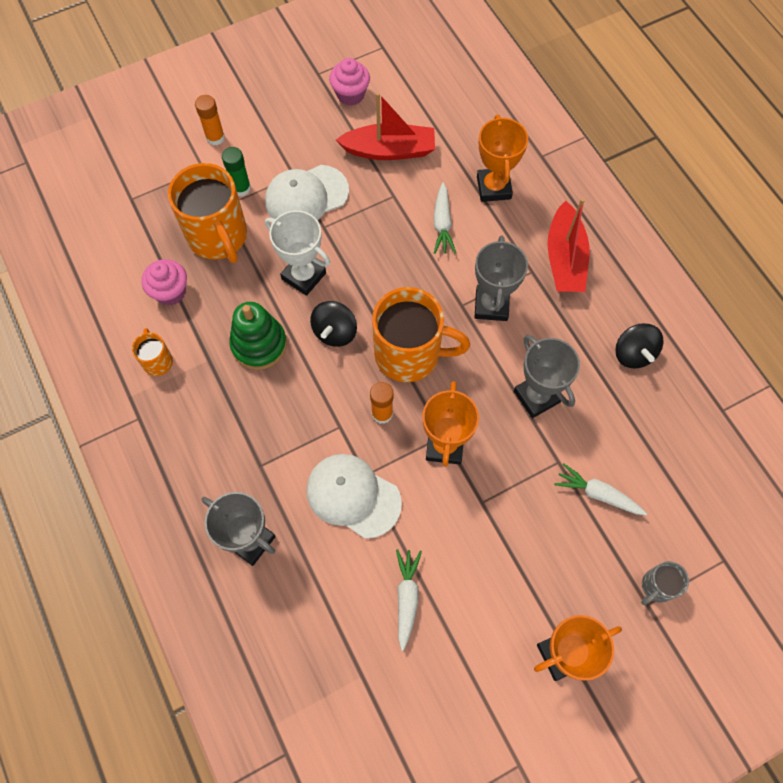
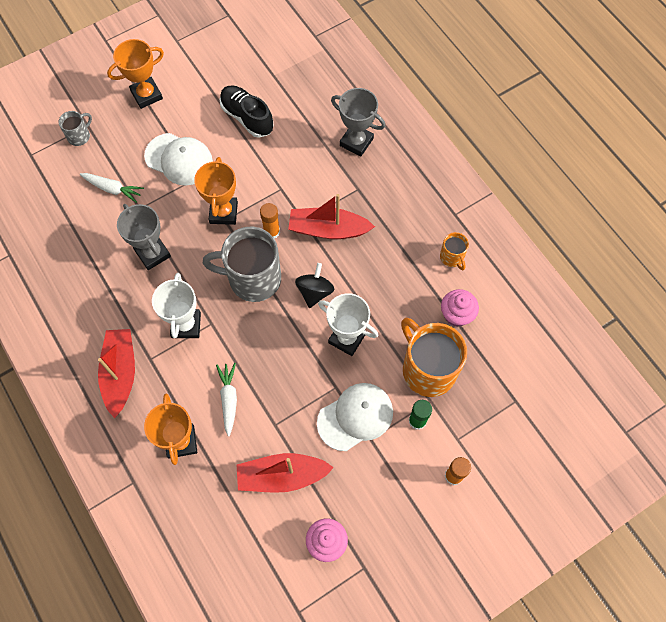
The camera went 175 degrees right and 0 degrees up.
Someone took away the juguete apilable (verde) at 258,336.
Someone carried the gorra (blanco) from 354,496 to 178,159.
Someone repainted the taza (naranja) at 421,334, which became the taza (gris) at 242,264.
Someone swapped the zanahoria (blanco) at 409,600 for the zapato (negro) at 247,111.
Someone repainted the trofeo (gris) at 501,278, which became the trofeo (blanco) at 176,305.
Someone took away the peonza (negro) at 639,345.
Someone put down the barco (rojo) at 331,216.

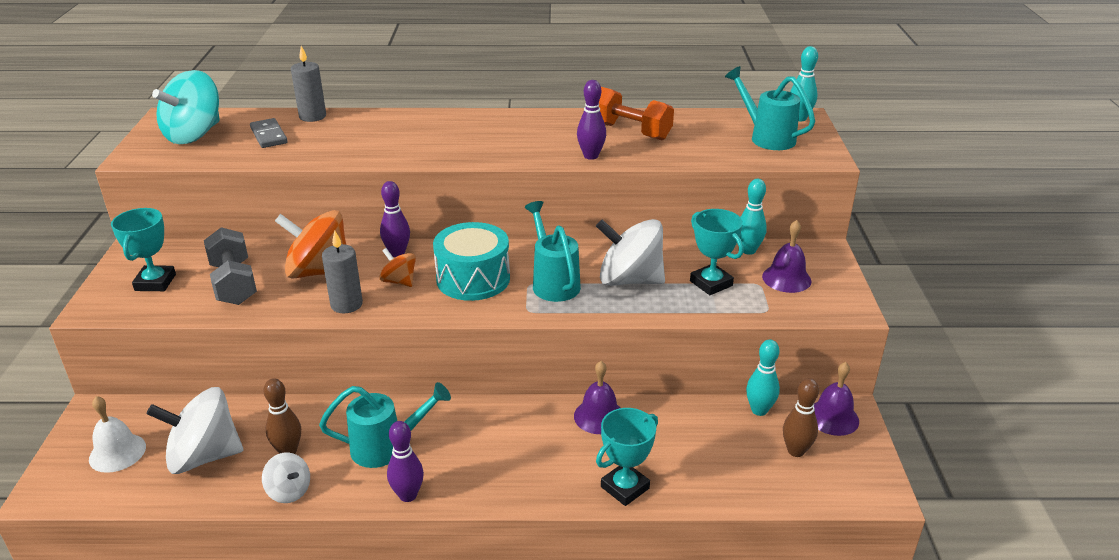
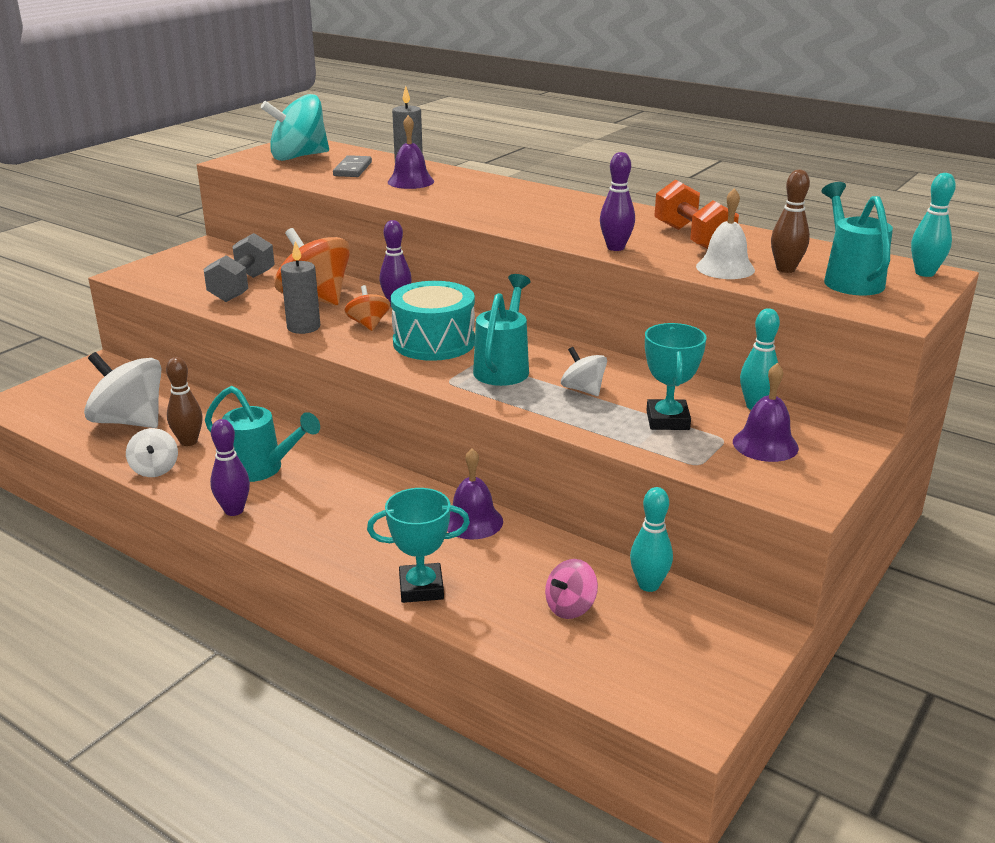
The camera went 35 degrees right and 5 degrees down.
Someone carried the campana (blanco) from 117,434 to 725,233.
Someone took away the trofeo (turquesa) at 143,249.
Someone scaled the peonza (blanco) at 630,252 by 0.52.
Someone carried the bolo (marrón) from 801,417 to 790,221.
Someone carried the campana (morado) from 836,399 to 411,152.
Someone put down the peonza (rosa) at 571,589.

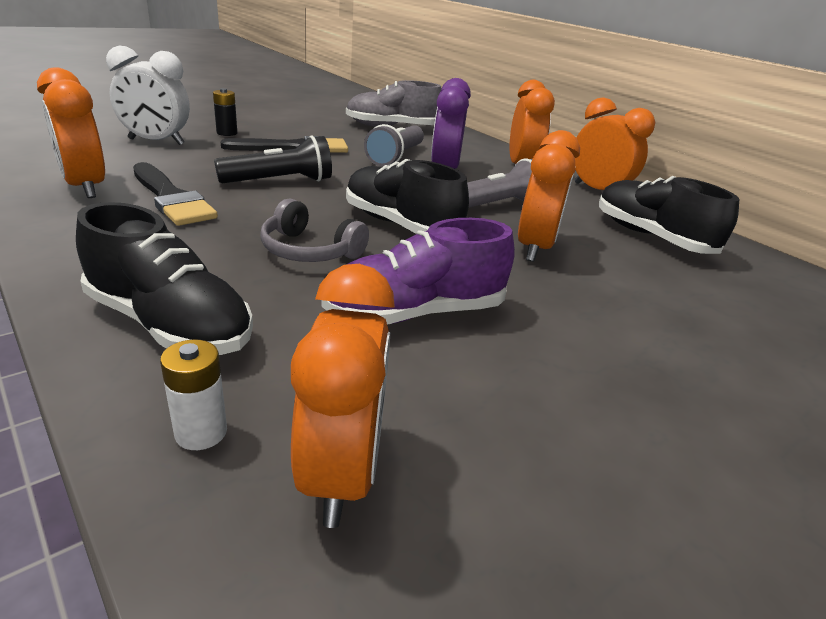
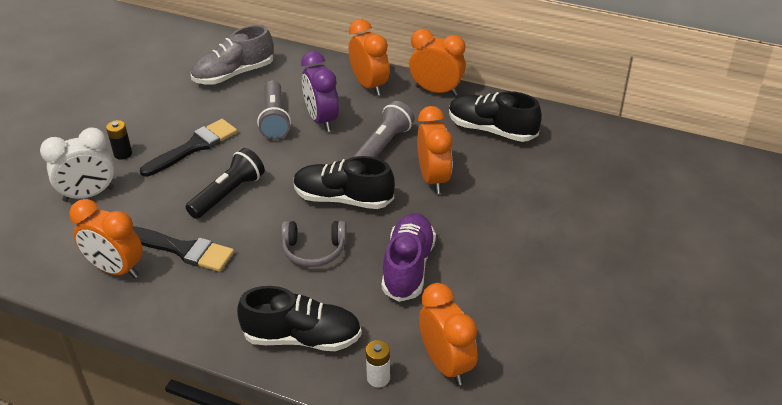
The camera went 25 degrees left and 10 degrees up.
Someone rotated the zapato (morado) at 418,271 by 150 degrees clockwise.

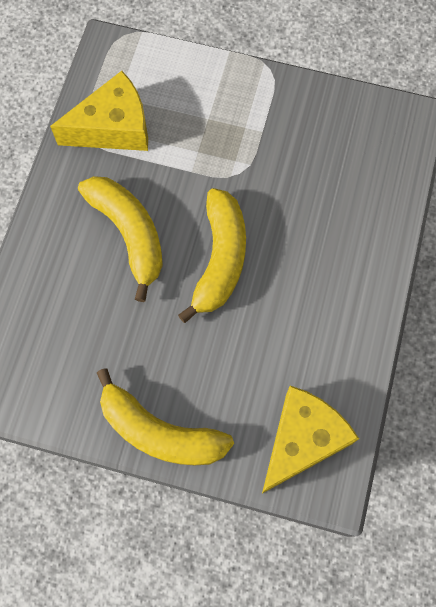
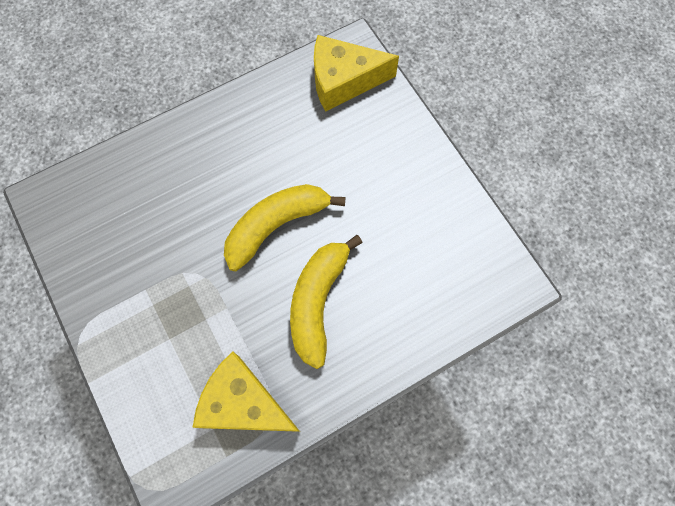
The camera went 135 degrees left and 0 degrees up.
Someone took away the plátano (amarillo) at 165,416.

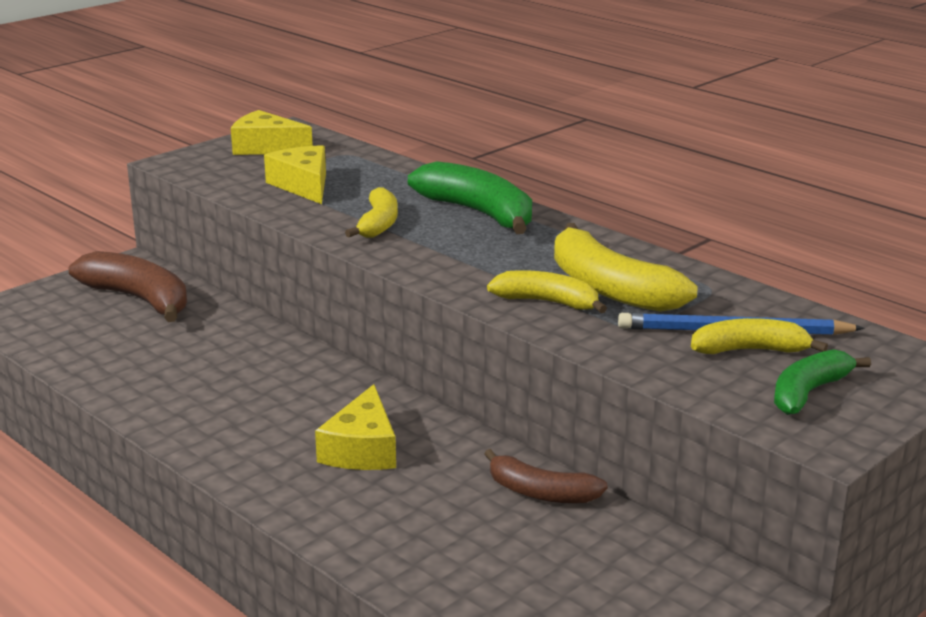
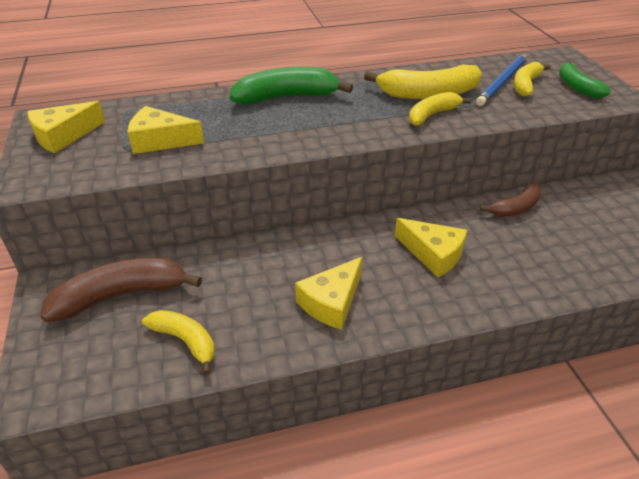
The camera went 60 degrees left and 15 degrees up.
Someone carried the plátano (amarillo) from 371,212 to 178,342.
Someone put down the queso (amarillo) at 328,293.

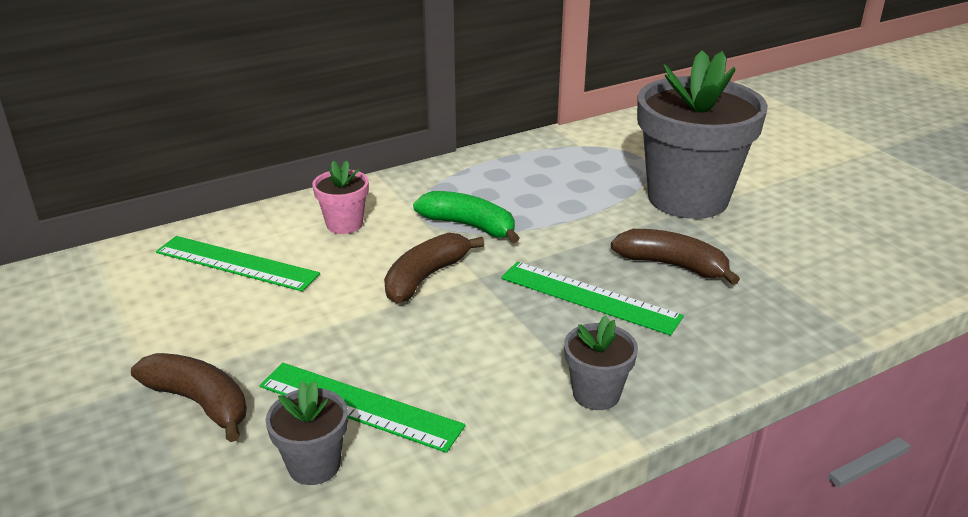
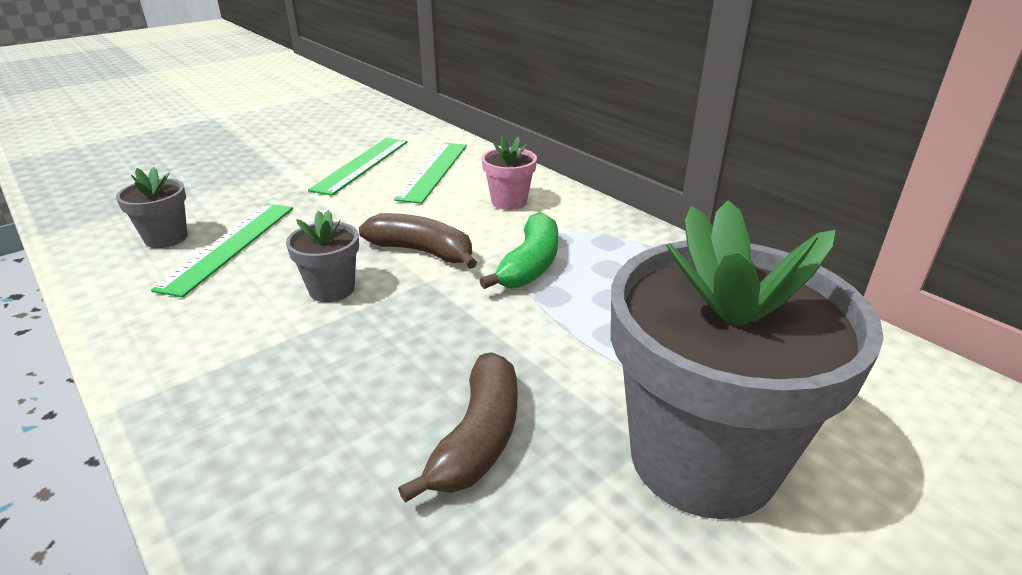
The camera went 80 degrees right and 0 degrees up.
Someone took away the plátano (marrón) at 189,397.
Someone carried the regla (verde) from 592,299 to 357,167.
Someone carried the maceta (gris) from 601,362 to 322,256.

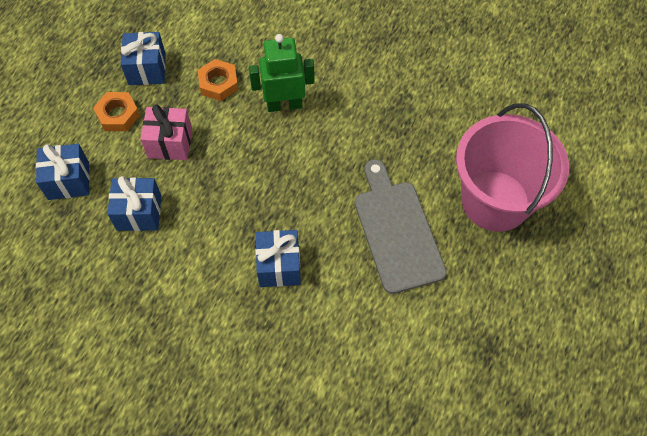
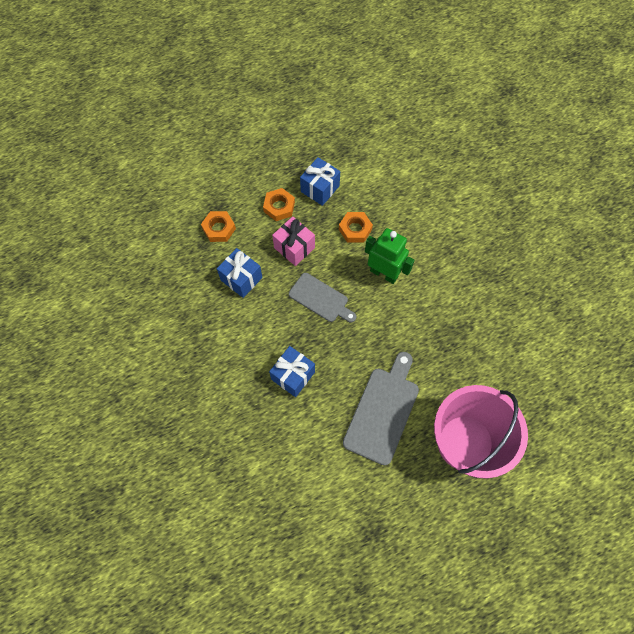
The camera went 40 degrees right and 5 degrees up.
Someone swapped the regalo (azul) at 63,172 for the tuerca (naranja) at 218,226.
Someone put down the tabla de cortar (gris) at 322,297.

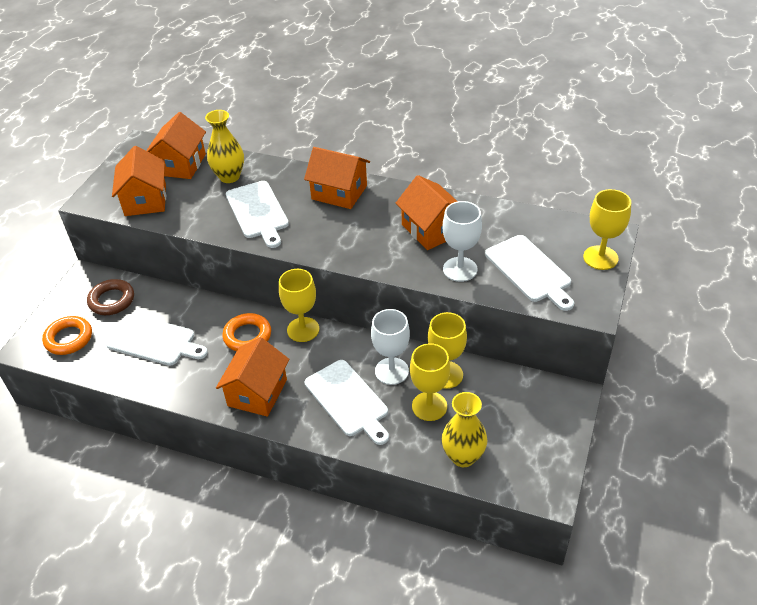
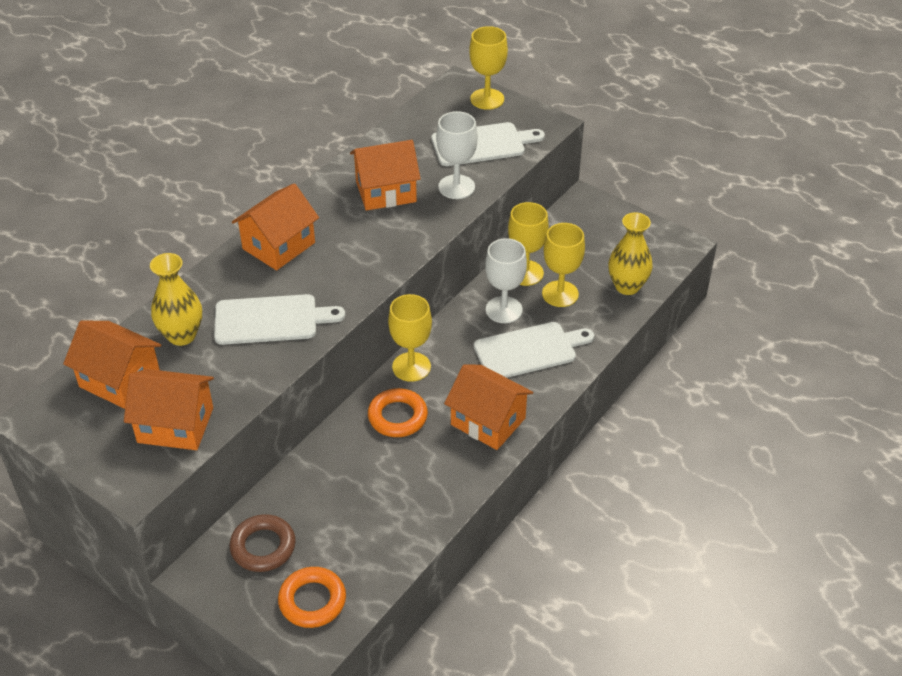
The camera went 75 degrees left and 0 degrees up.
Someone took away the tabla de cortar (blanco) at 157,340.

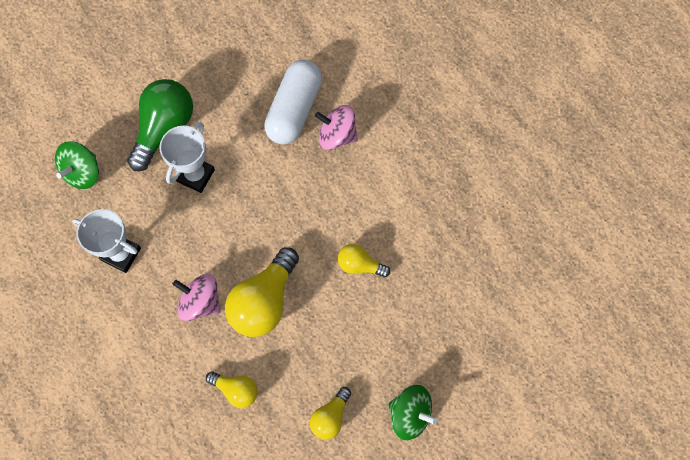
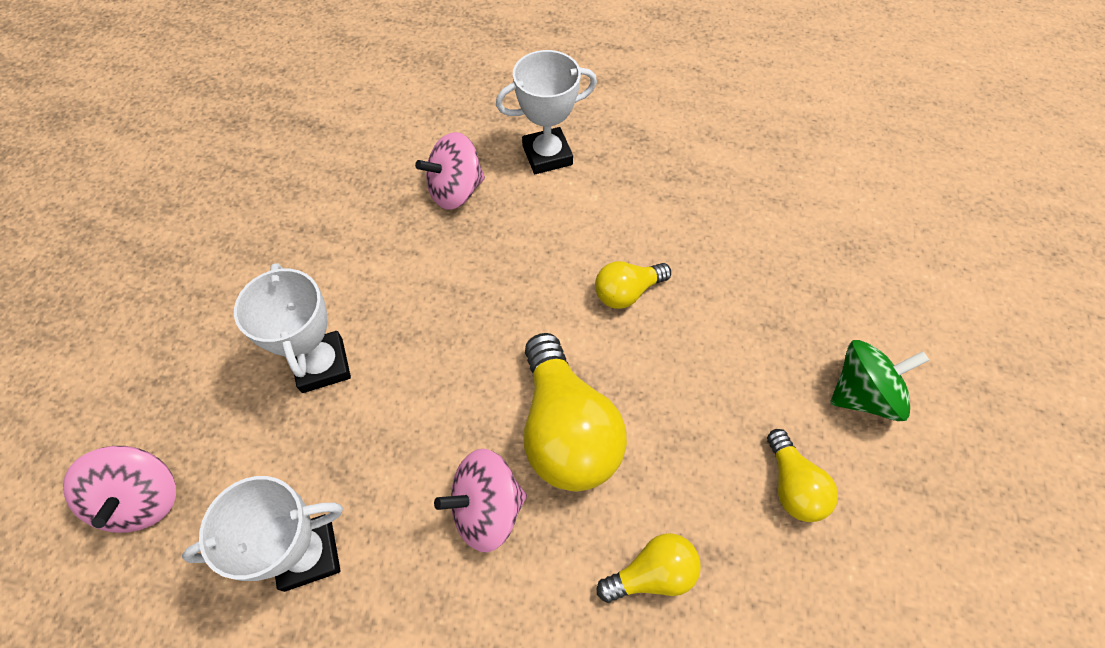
The camera went 45 degrees left and 10 degrees down.
Someone repainted the peonza (verde) at 77,165, which became the peonza (rosa) at 119,489.
Someone took away the bombilla (verde) at 160,125.
Someone took away the cápsula (blanco) at 293,102.
Someone put down the trofeo (blanco) at 546,112.

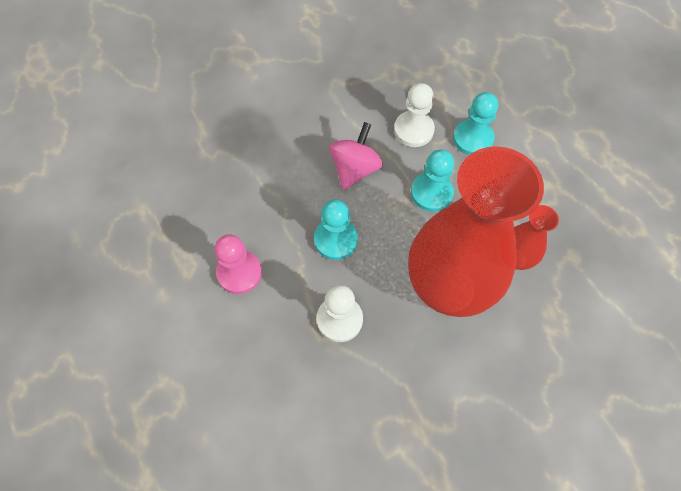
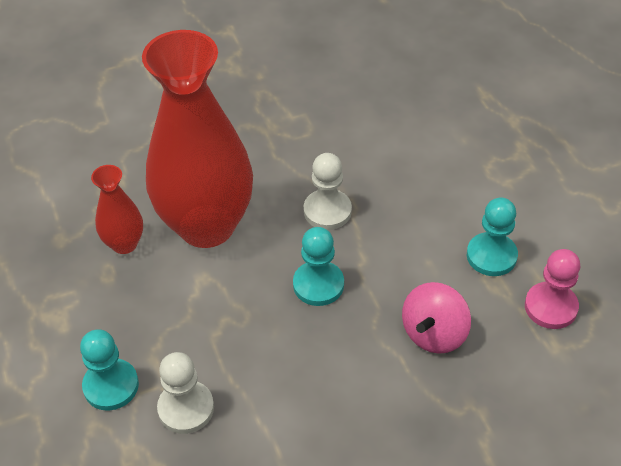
The camera went 170 degrees left and 15 degrees down.
Someone carried the peón (rosa) from 238,264 to 552,289.
Someone carried the peonza (rosa) from 356,156 to 436,318.
Someone carried the peón (turquesa) from 432,180 to 492,237.

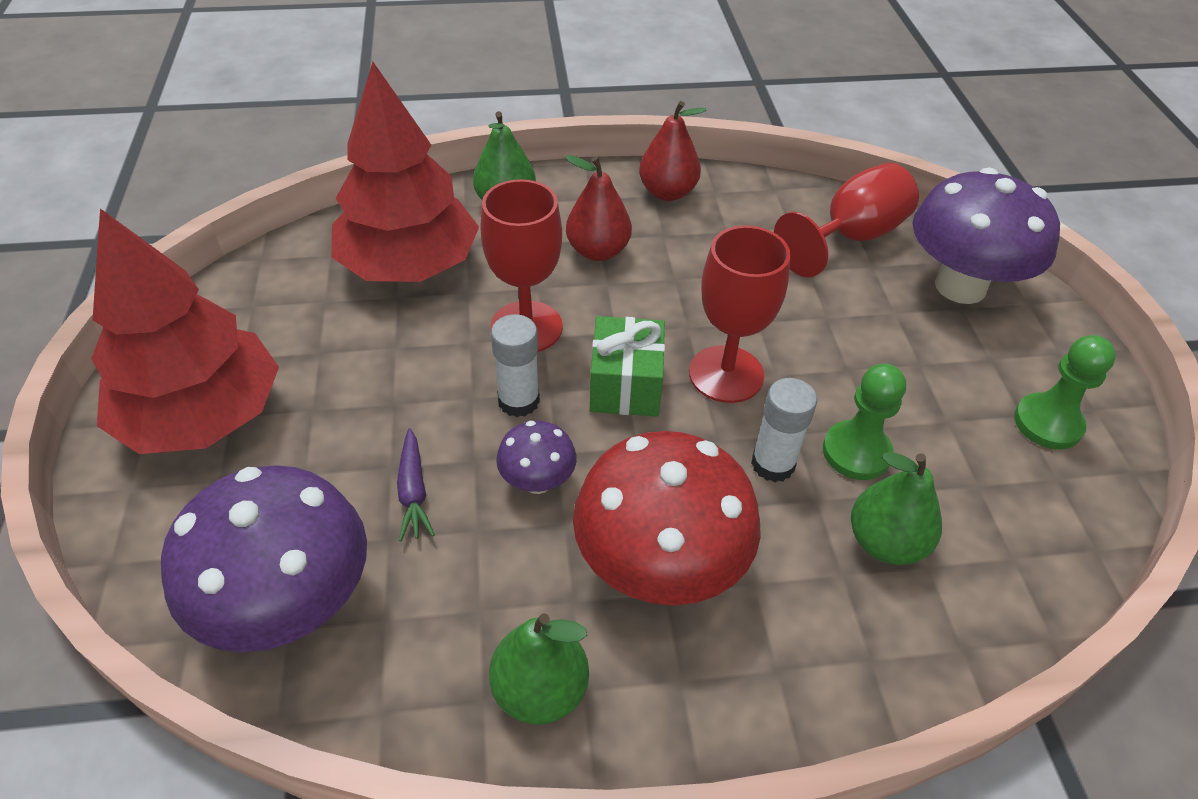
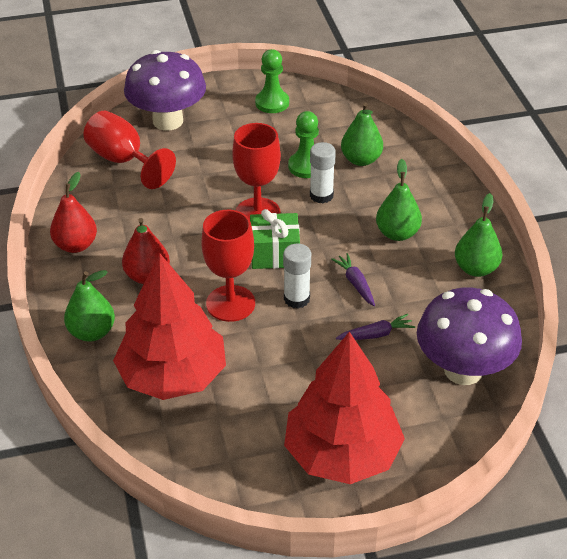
The camera went 95 degrees left and 5 degrees down.
Someone swapped the seta (morado) at 536,457 for the zanahoria (morado) at 353,279.
Someone swapped the seta (rojo) at 667,518 for the pera (verde) at 399,200.

